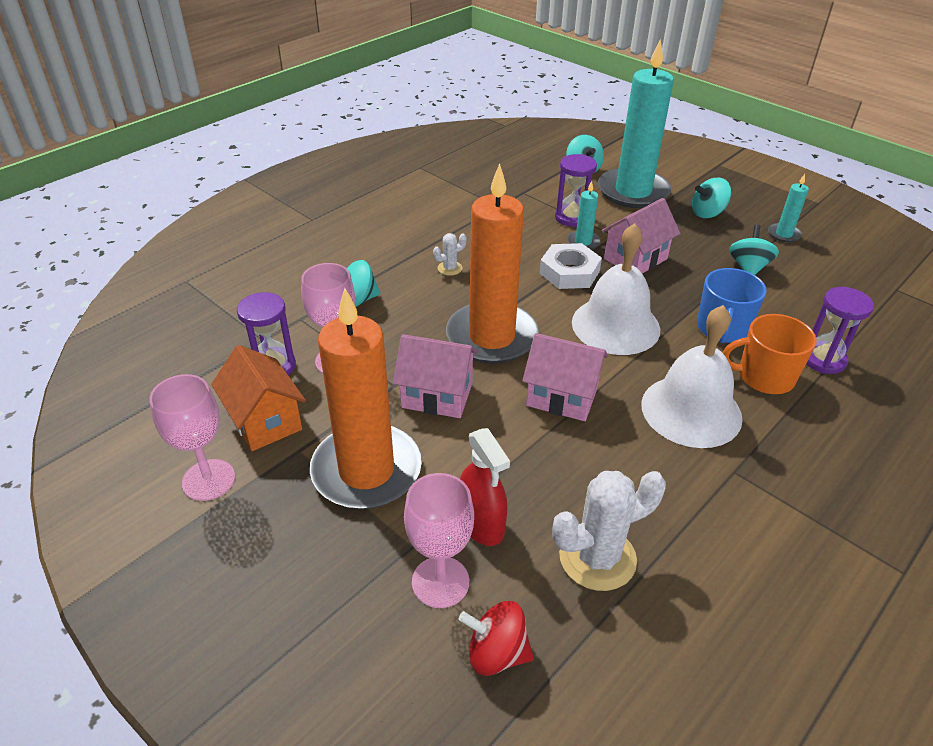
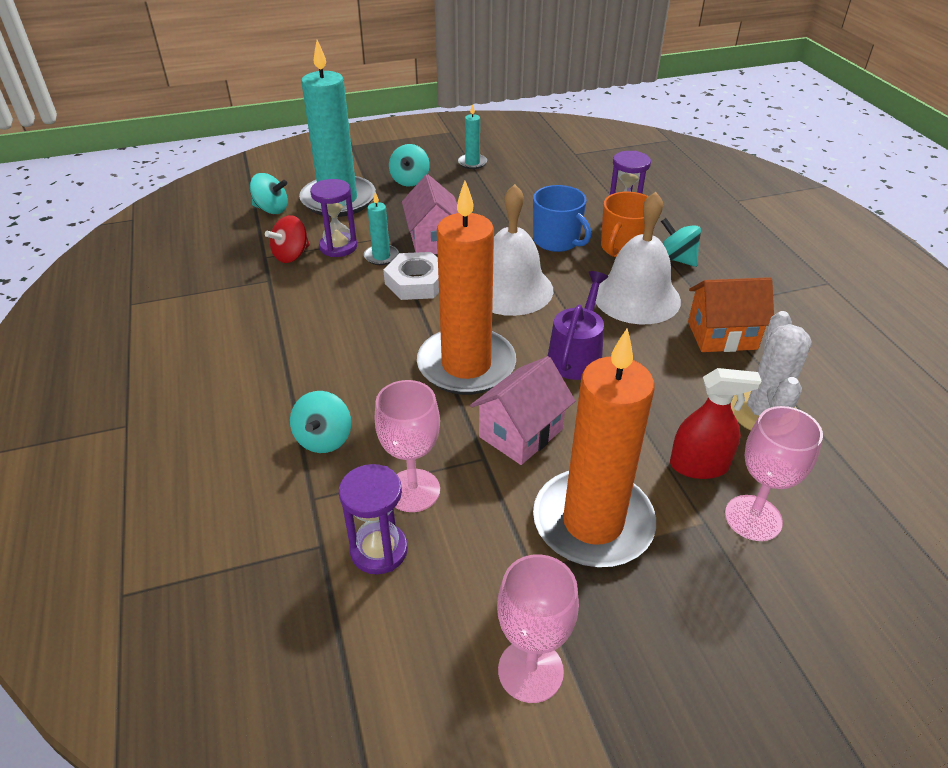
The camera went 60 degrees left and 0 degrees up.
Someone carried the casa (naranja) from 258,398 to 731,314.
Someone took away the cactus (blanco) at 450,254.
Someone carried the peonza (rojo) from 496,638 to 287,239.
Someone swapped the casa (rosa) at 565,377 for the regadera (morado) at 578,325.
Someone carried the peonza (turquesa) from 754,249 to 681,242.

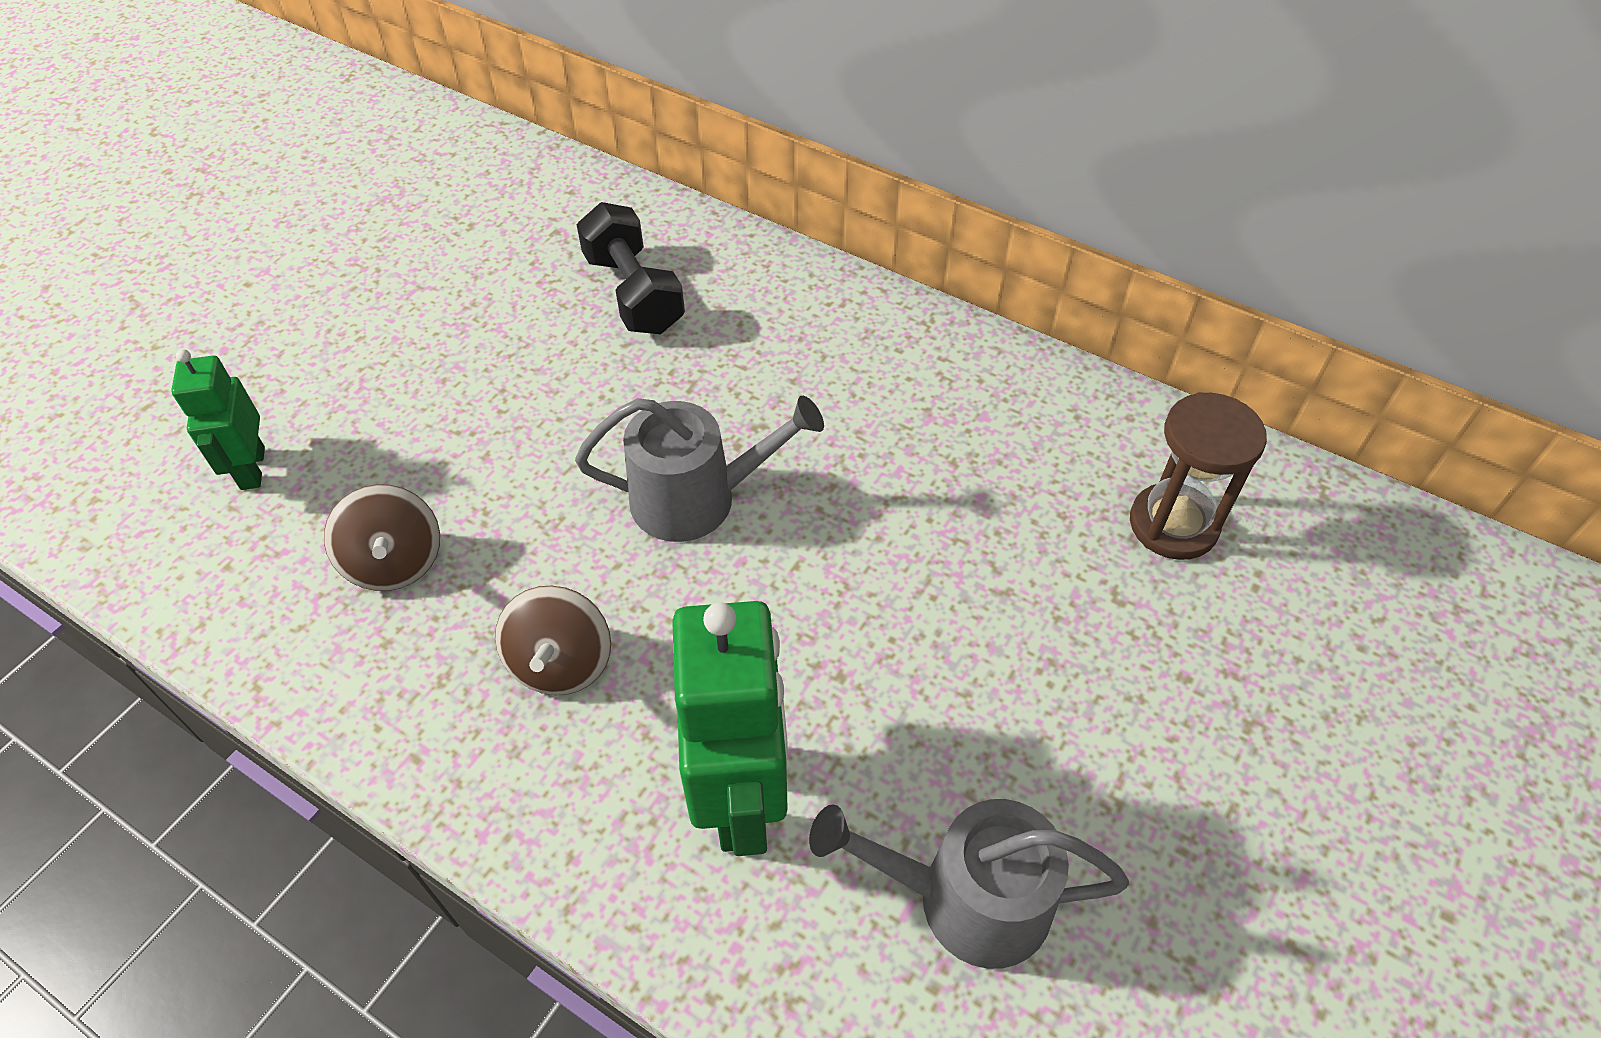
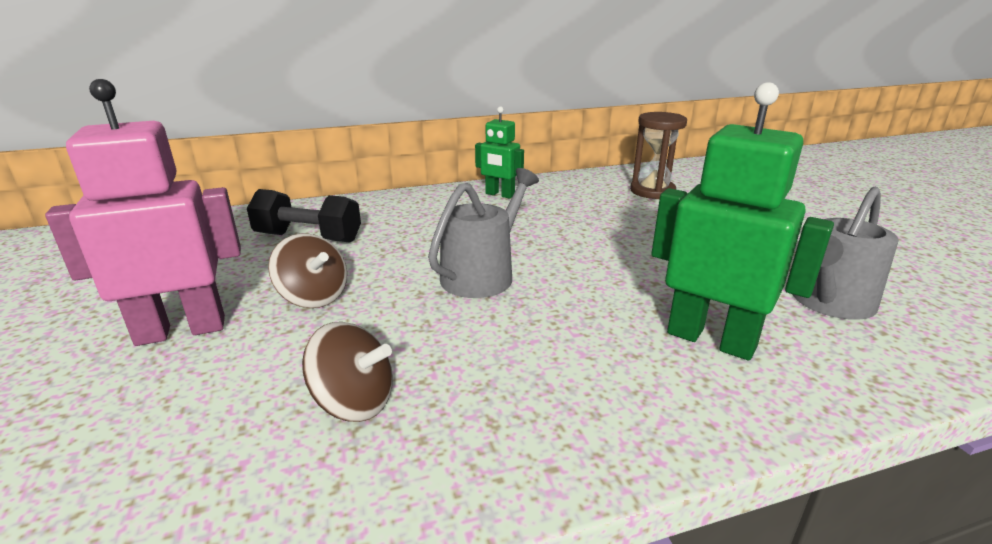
The camera went 50 degrees left and 25 degrees down.
Someone carried the robot (verde) from 218,419 to 499,152.
Someone carried the peonza (marrón) from 553,640 to 307,270.
Someone put down the robot (rosa) at 143,212.

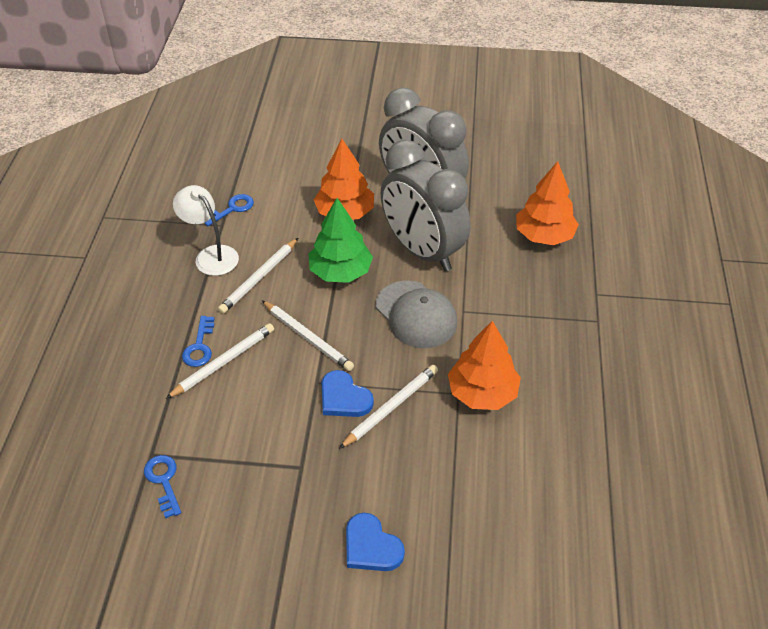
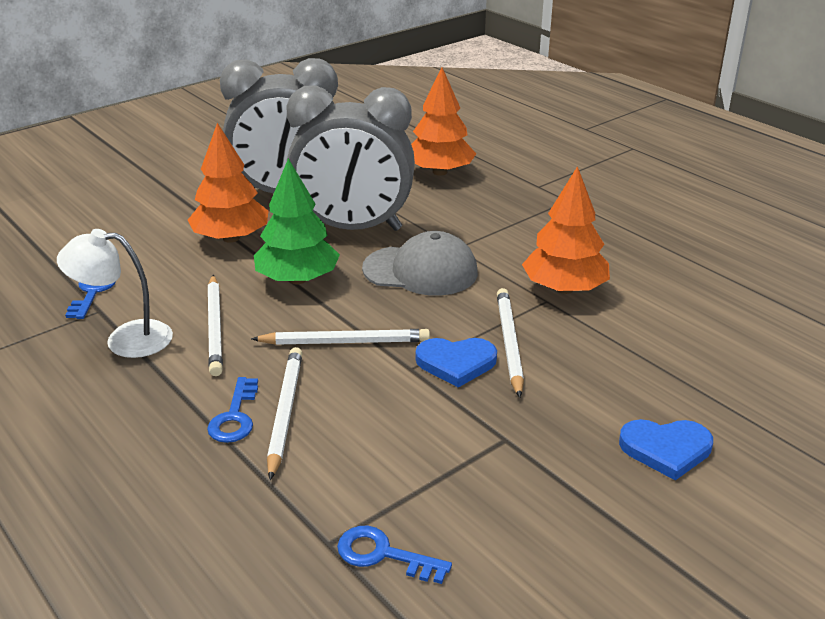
The camera went 45 degrees left and 15 degrees down.
Someone rotated the llave (azul) at 198,341 by 45 degrees clockwise.

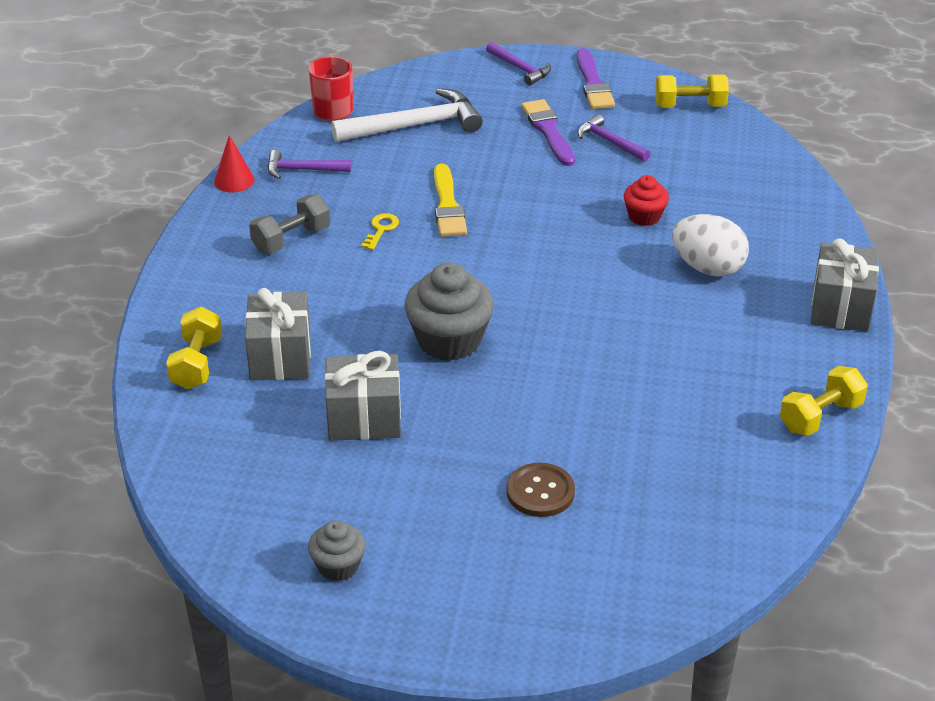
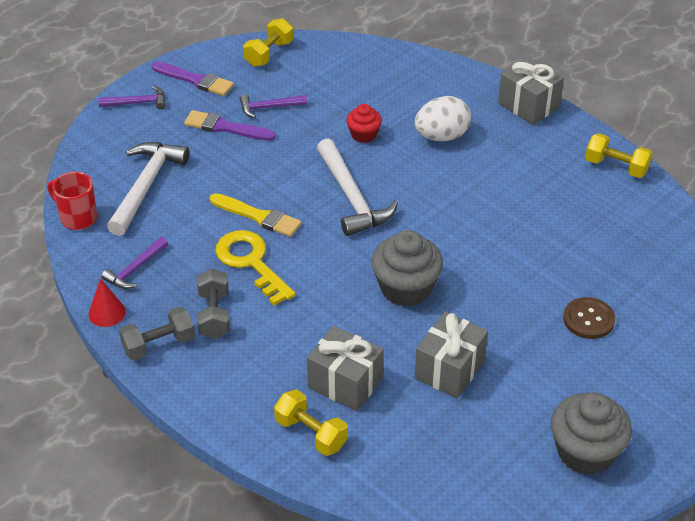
The camera went 55 degrees left and 5 degrees up.
Someone scaled the magdalena (gris) at 337,551 by 1.78.
Someone scaled the llave (amarillo) at 380,231 by 2.14.
Someone rotated the mancuerna (amarillo) at 824,401 by 60 degrees counterclockwise.
Someone put down the mancuerna (gris) at 157,333.
Someone put down the martillo (blanco) at 357,187.

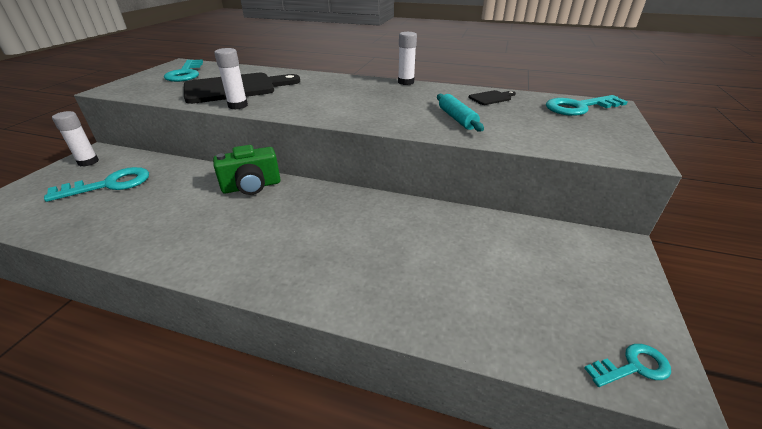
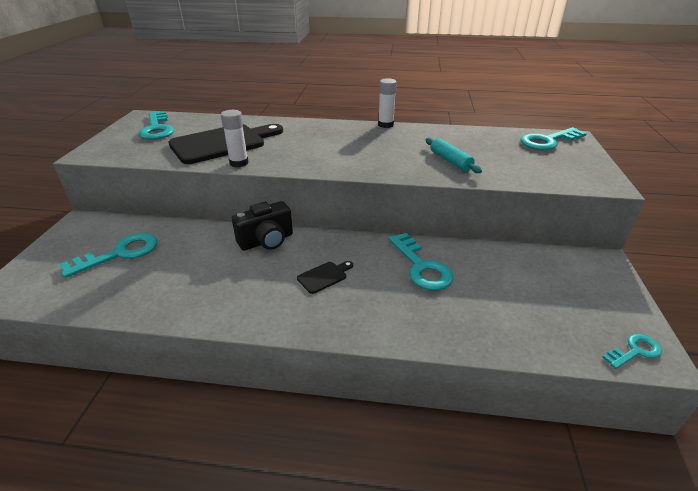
The camera went 10 degrees left and 0 degrees up.
Someone took away the barra de pegamento (blanco) at 75,139.
Someone repainted the cámara (verde) at 246,170, which became the cámara (negro) at 262,226.
Someone carried the tabla de cortar (negro) from 492,97 to 325,277.
Someone put down the llave (turquesa) at 420,261.

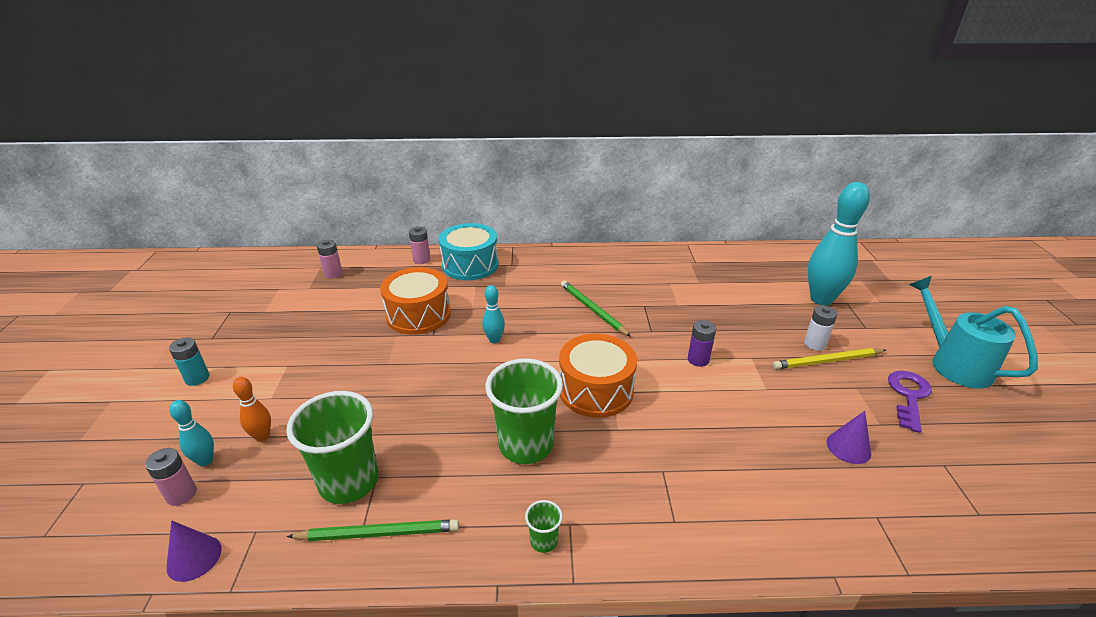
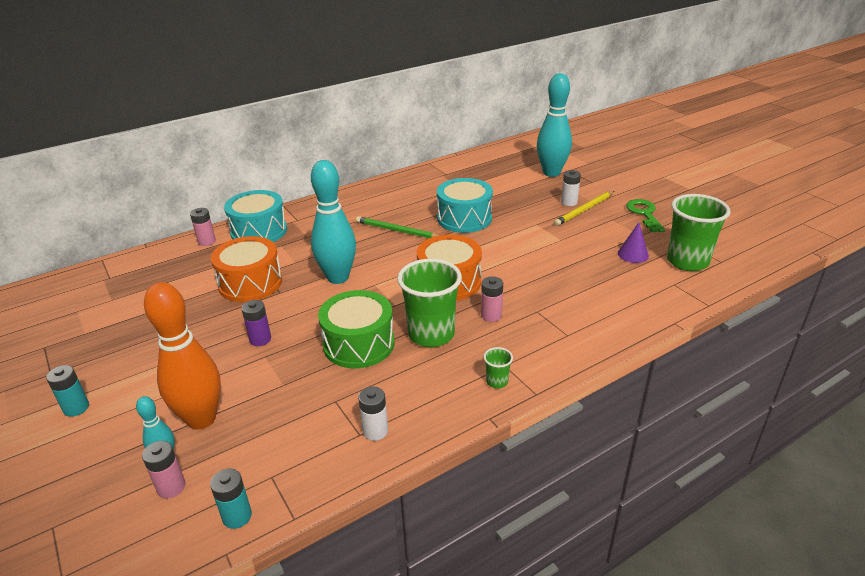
The camera went 30 degrees left and 0 degrees up.
Someone swapped the cono (morado) at 194,551 for the pila (turquesa) at 231,498.
Someone scaled the bolo (naranja) at 252,409 by 2.12.
Someone carried the vaso (verde) from 332,447 to 699,232.
Someone swapped the lápiz (verde) at 373,530 for the pila (blanco) at 373,413.
Someone carried the pila (rosa) from 329,259 to 492,299.
Someone scaled the bolo (turquesa) at 493,314 by 2.12.
Someone carried the pila (morado) from 702,343 to 256,323.
Someone repainted the llave (morado) at 910,402, which became the llave (verde) at 645,215.
Someone took away the regadera (turquesa) at 973,332.
Someone put down the tambor (verde) at 356,329.
Someone put down the tambor (turquesa) at 465,205.

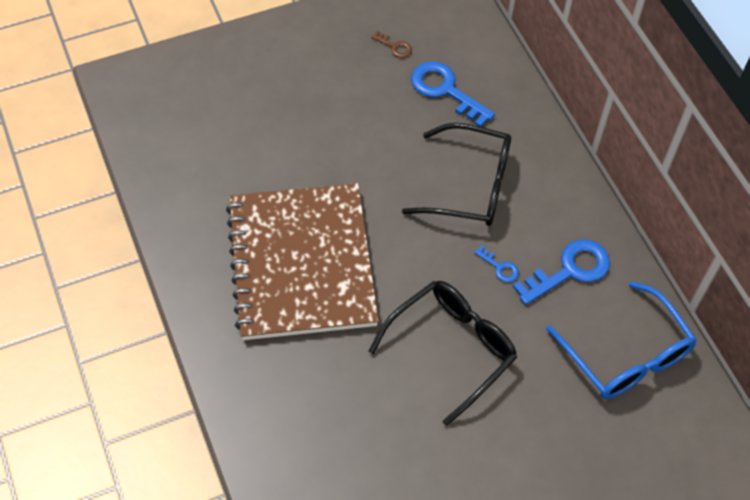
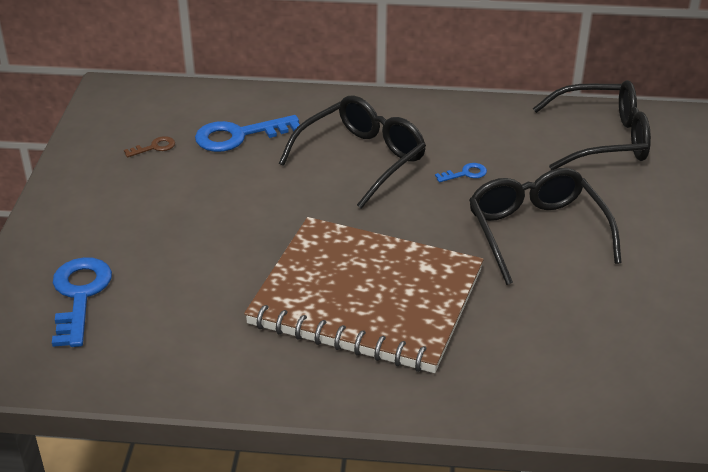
The camera went 60 degrees left and 20 degrees down.
Someone carried the llave (azul) from 561,272 to 82,302.
Someone repainted the gafas (azul) at 621,340, which became the gafas (negro) at 592,125.

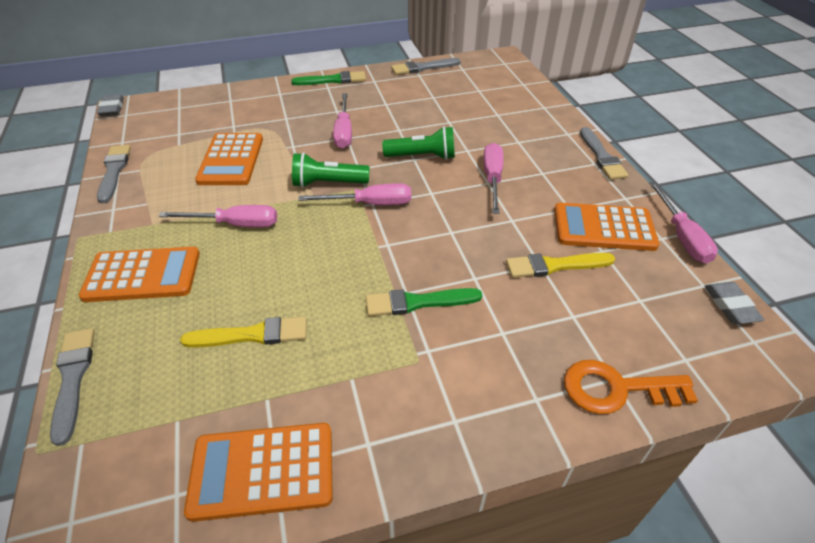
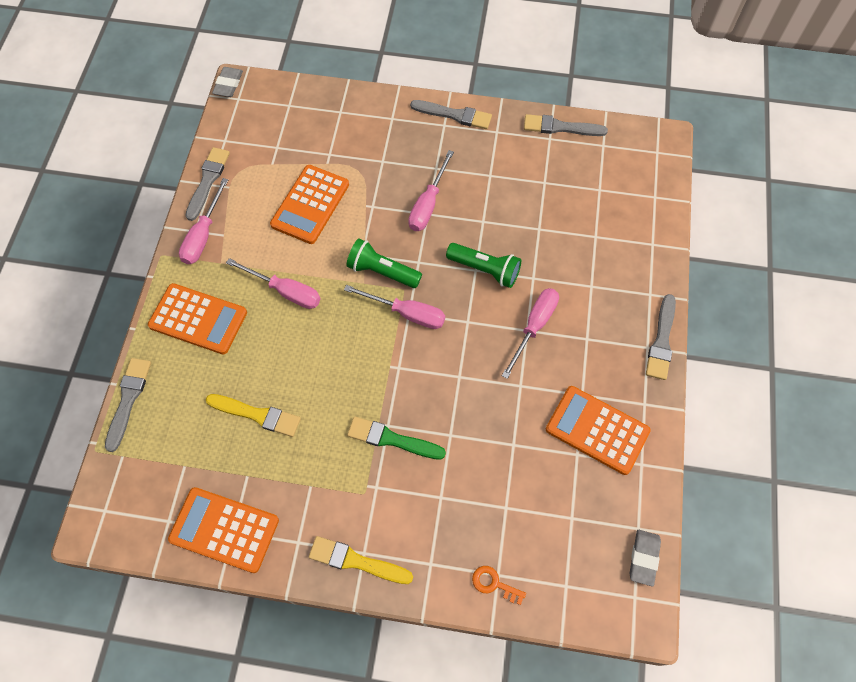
The camera went 25 degrees right and 20 degrees up.
Someone repainted the pincel (verde) at 329,78, which became the pincel (gris) at 451,114.
Someone carried the pincel (amarillo) from 560,265 to 361,560.
Someone scaled the llave (naranja) at 631,387 by 0.54.
Someone carried the destornillador (rosa) from 683,223 to 203,221.

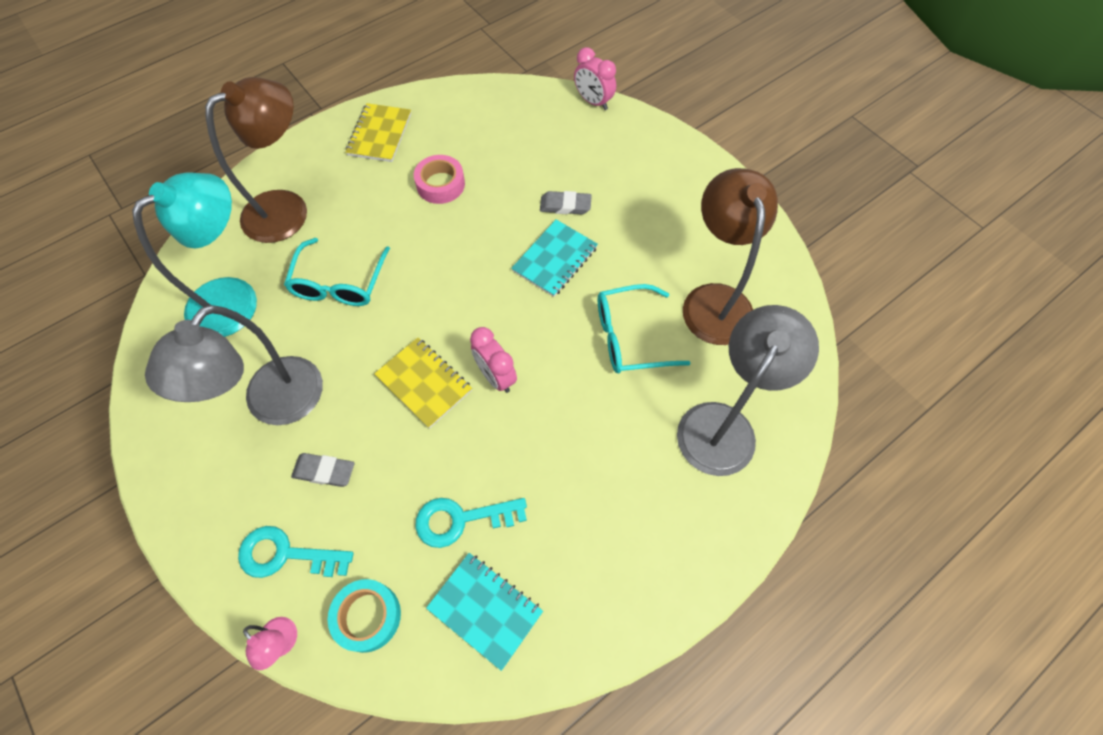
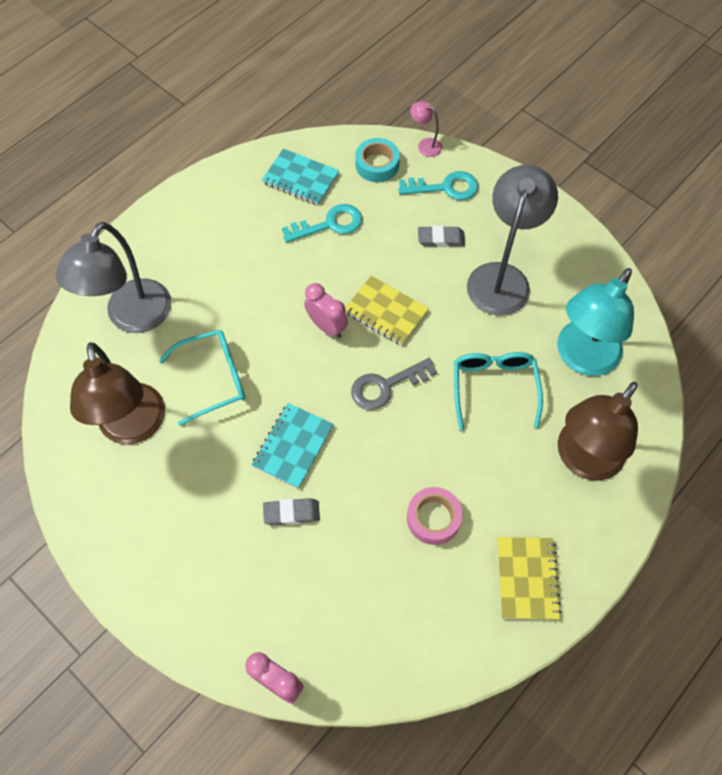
The camera went 170 degrees right and 0 degrees up.
Someone put down the llave (gris) at 394,384.

